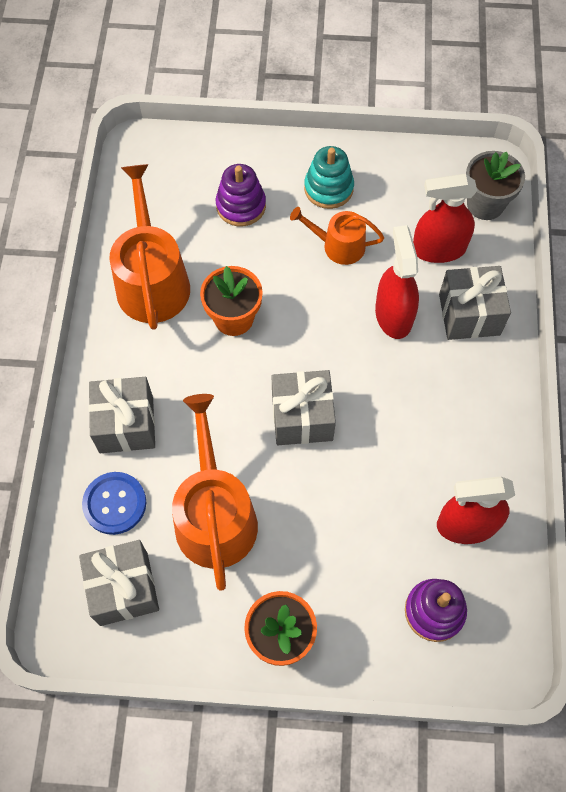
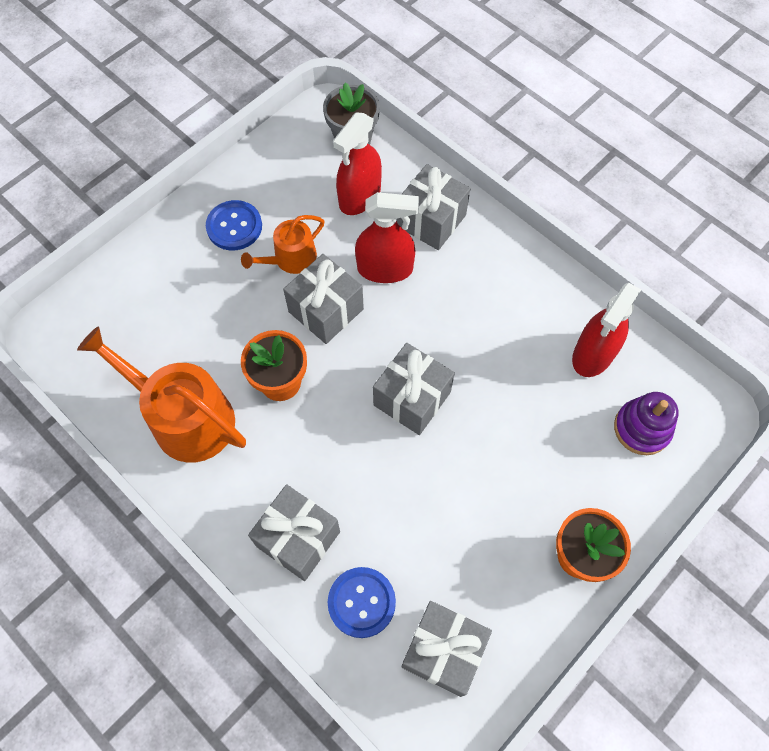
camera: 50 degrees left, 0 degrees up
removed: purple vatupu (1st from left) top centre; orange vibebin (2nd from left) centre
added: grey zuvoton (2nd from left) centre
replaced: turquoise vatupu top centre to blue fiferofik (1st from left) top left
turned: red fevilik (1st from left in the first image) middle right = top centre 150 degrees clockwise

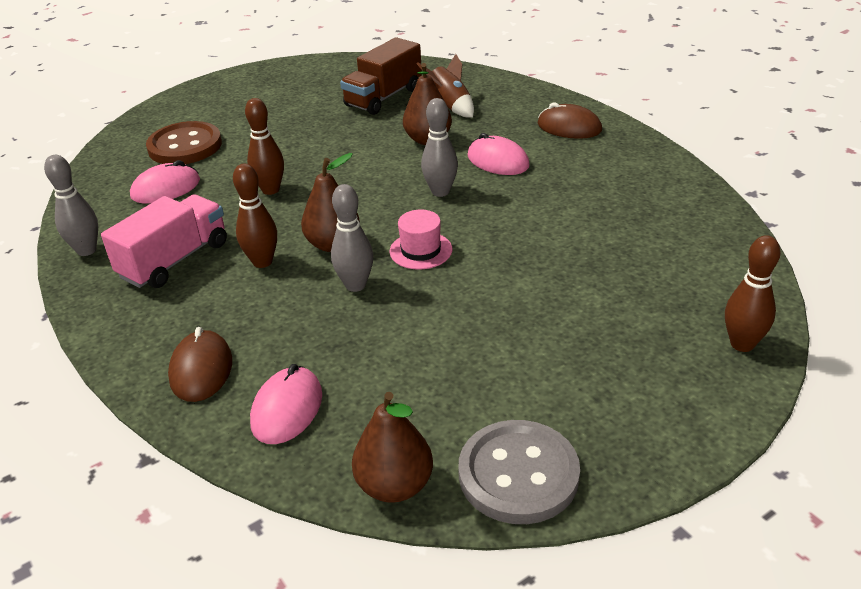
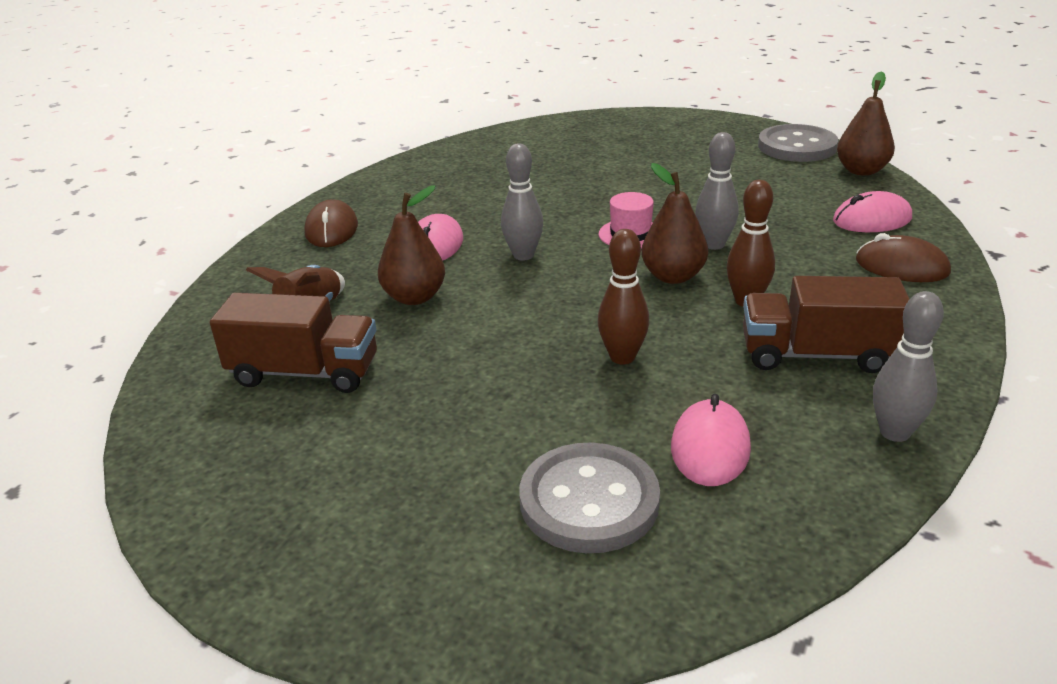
camera: 120 degrees left, 5 degrees down
removed: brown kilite (3rd from left) middle right
recoloured: brown fiferofik top left to grey fiferofik (1st from left) bottom centre; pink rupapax middle left to brown rupapax (2nd from left) middle right
turned: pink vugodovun (1st from left in the first image) top left = middle right 75 degrees clockwise; brown vugodovun (1st from left in the first image) middle left = middle right 60 degrees clockwise

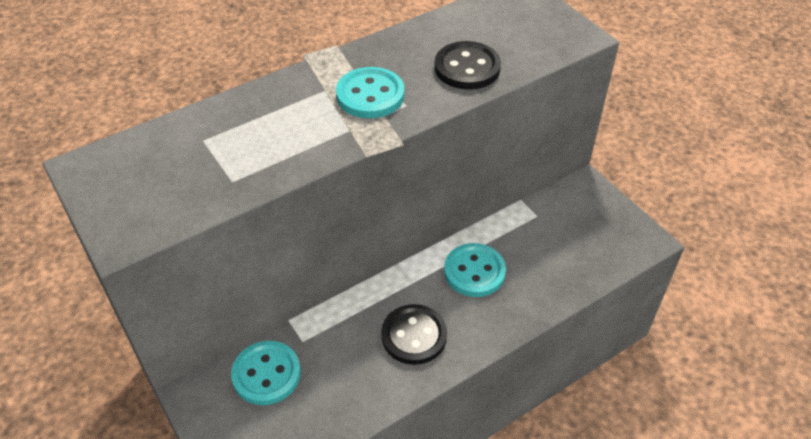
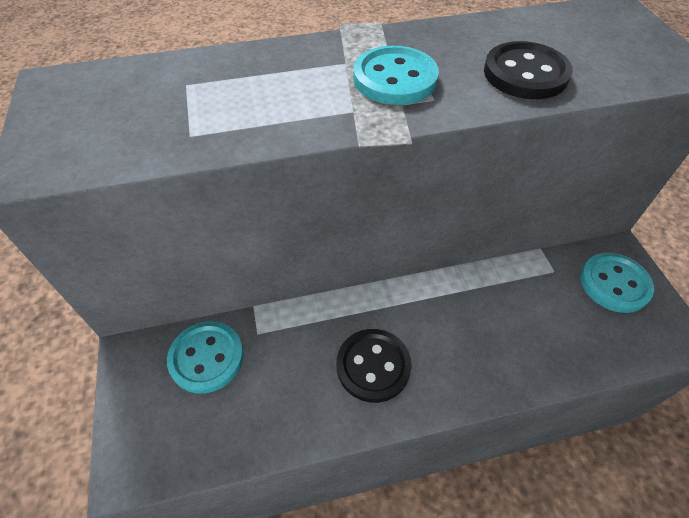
camera: 20 degrees right, 5 degrees up
moved: turquoise fiferofik (3rd from left) centre to middle right

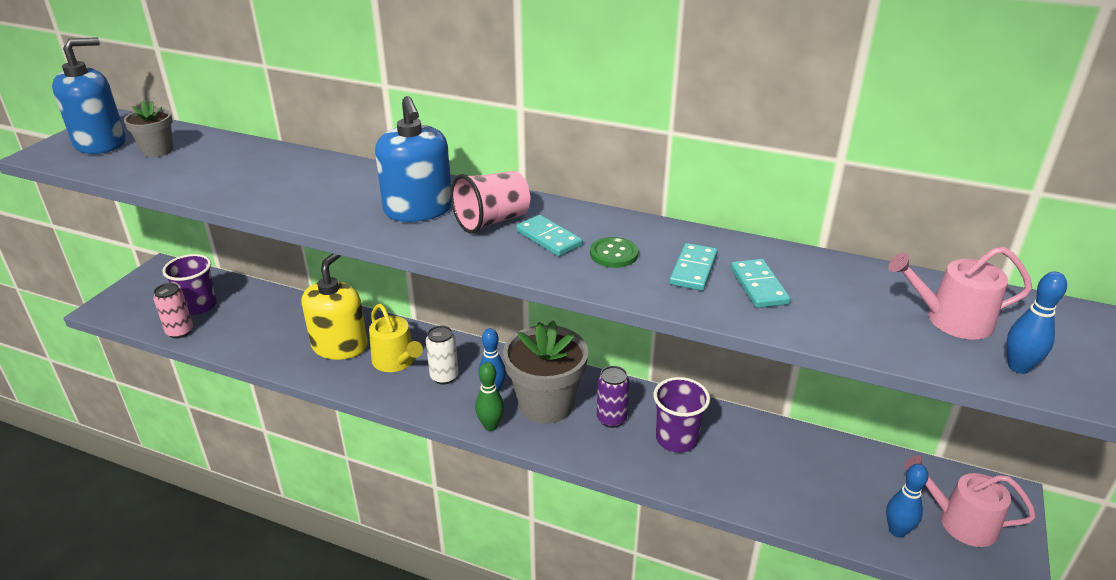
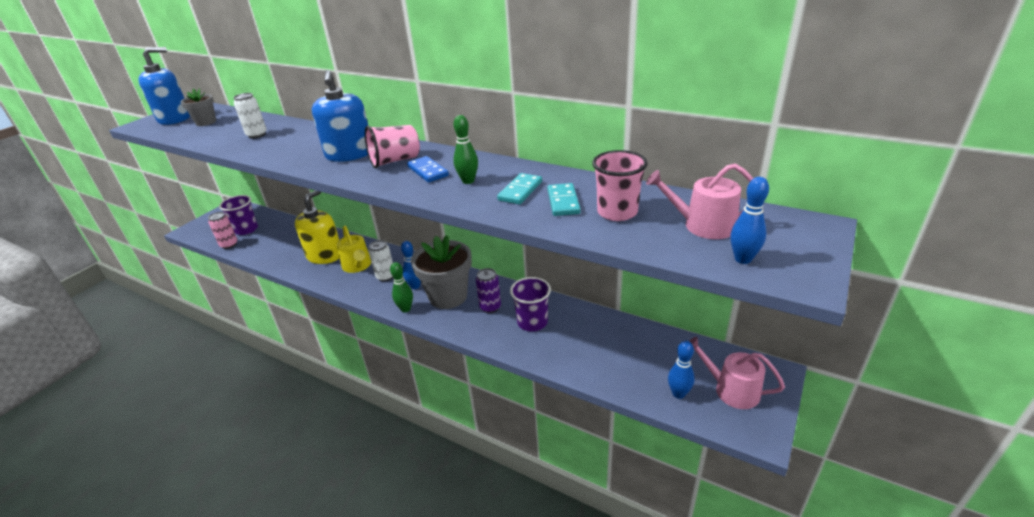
camera: 10 degrees right, 0 degrees up
added: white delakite (1st from left) top left; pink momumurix (2nd from left) centre
replaced: green fiferofik centre to green kilite (2nd from left) top centre
recoloured: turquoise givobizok (1st from left) centre to blue givobizok top centre

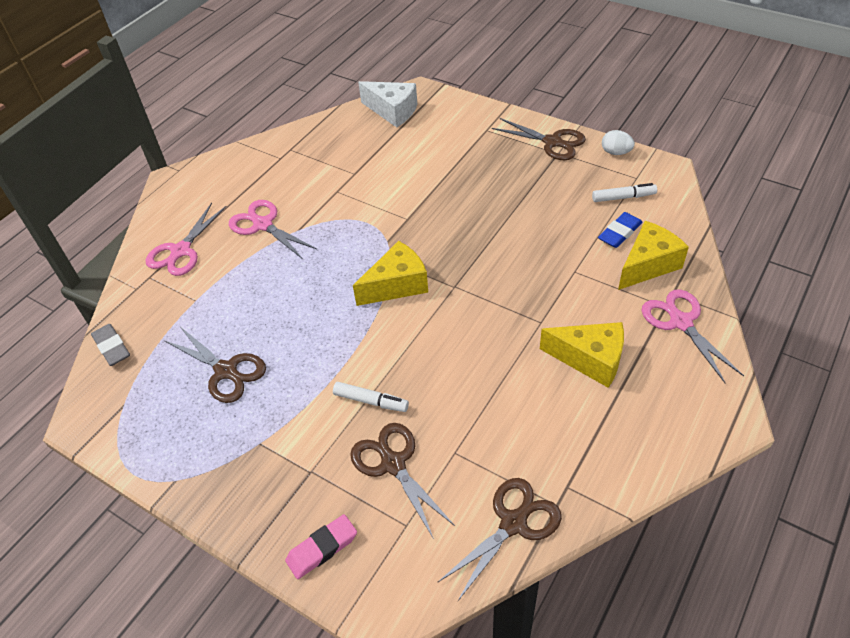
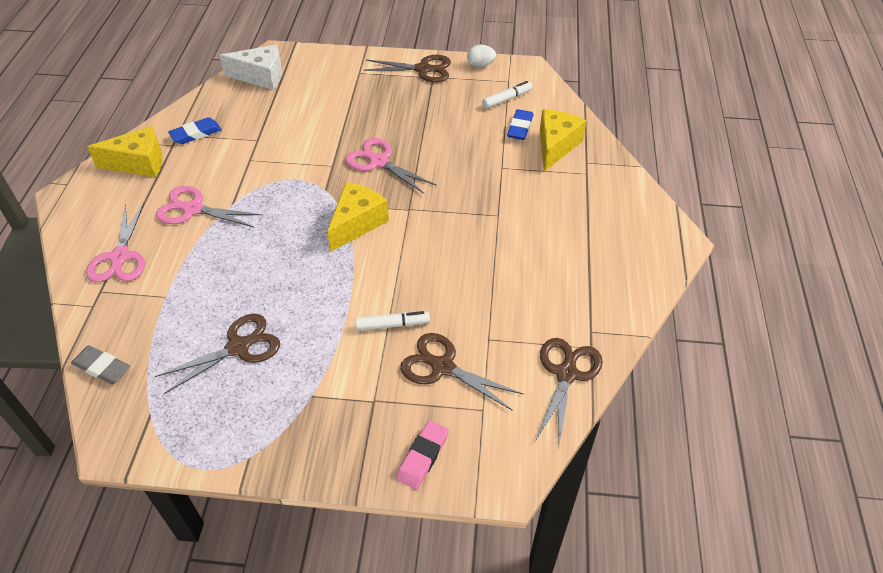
camera: 30 degrees left, 0 degrees up
added: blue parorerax (1st from left) top left
moved: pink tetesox (3rd from left) middle right to top centre; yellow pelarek (2nd from left in the first image) middle right to yellow pelarek (1st from left) top left
turned: brown tetesox (1st from left) middle left = middle left 45 degrees counterclockwise

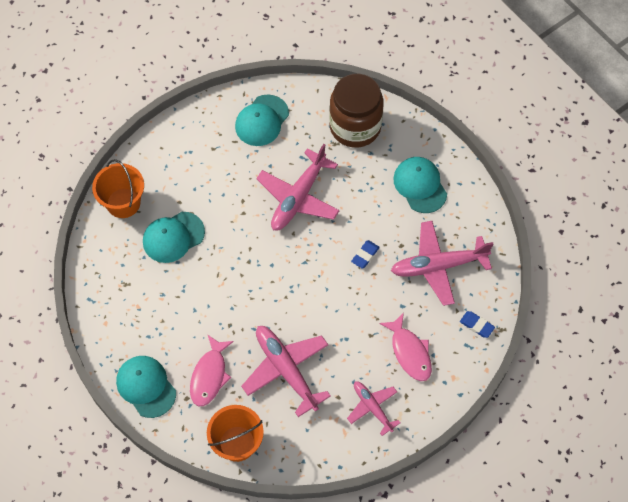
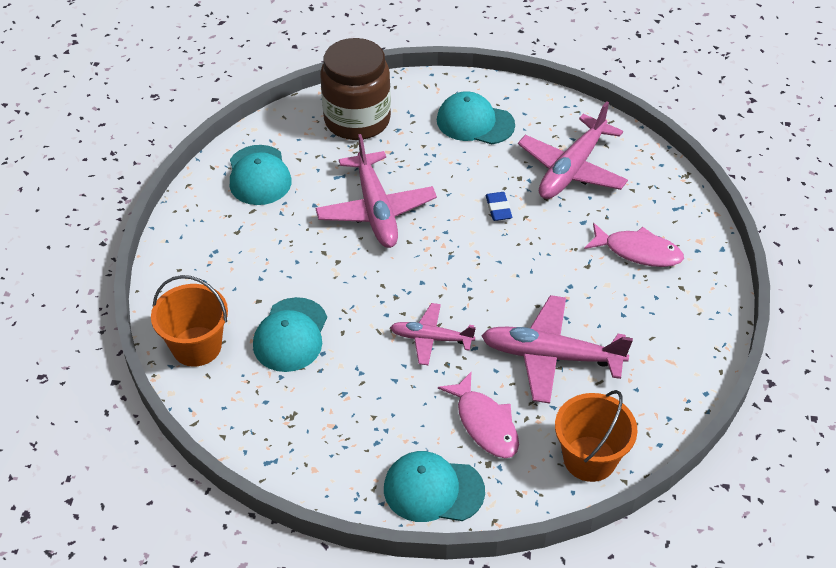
camera: 45 degrees left, 15 degrees down
removed: blue parorerax (2nd from left) middle right
moved: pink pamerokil (3rd from left in the first image) bottom centre to pink pamerokil (2nd from left) centre

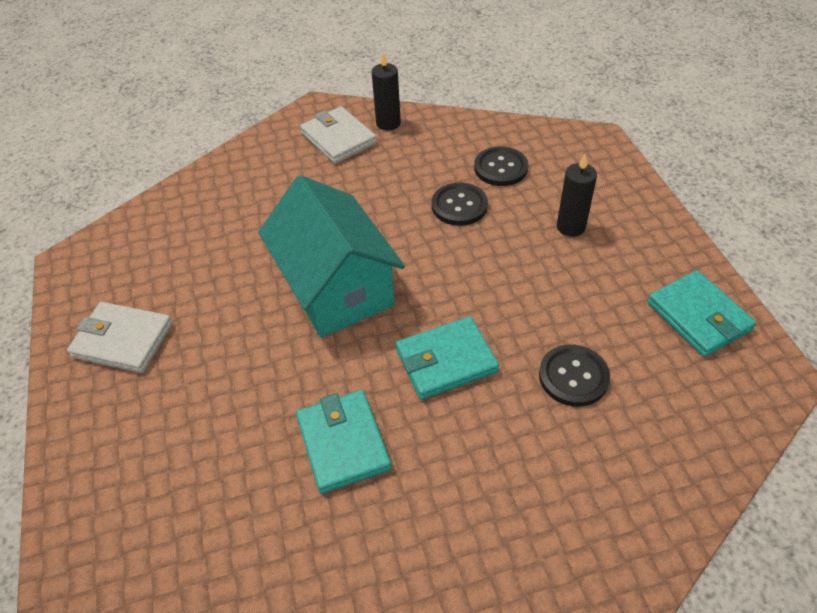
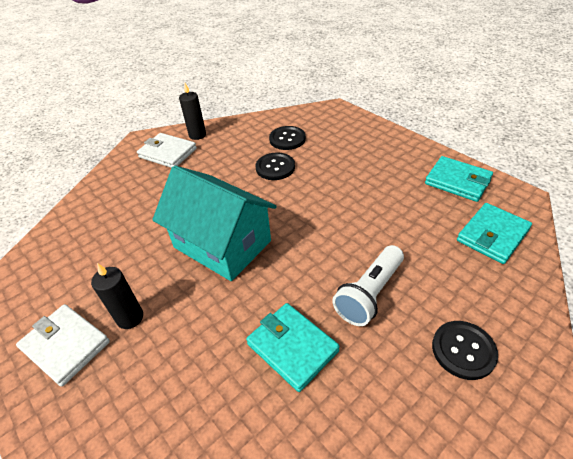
camera: 25 degrees left, 5 degrees down
added: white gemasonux centre
moved: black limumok (2nd from left in the first image) top right to black limumok (1st from left) middle left; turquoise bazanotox (2nd from left in the first image) centre to turquoise bazanotox (3rd from left) middle right; black fiferofik (3rd from left) middle right to bottom right
turned: white bazanotox (1st from left) middle left = bottom left 45 degrees clockwise

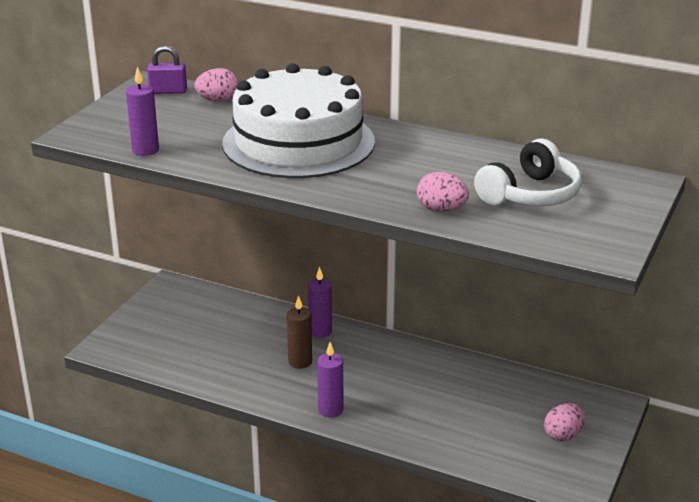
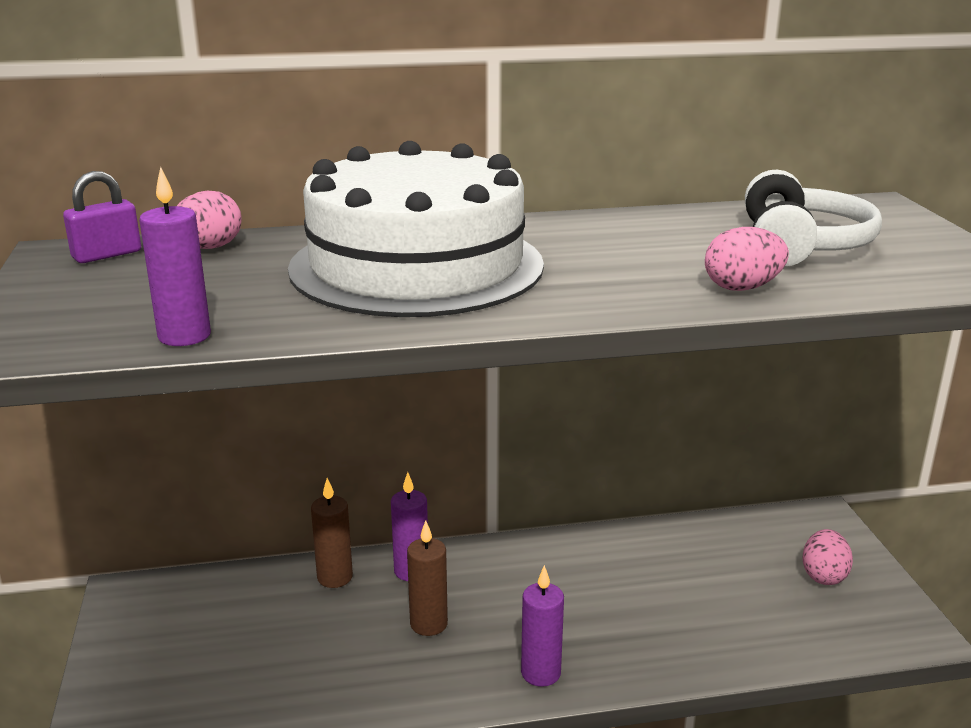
camera: 35 degrees left, 5 degrees down
added: brown limumok (1st from left) bottom centre

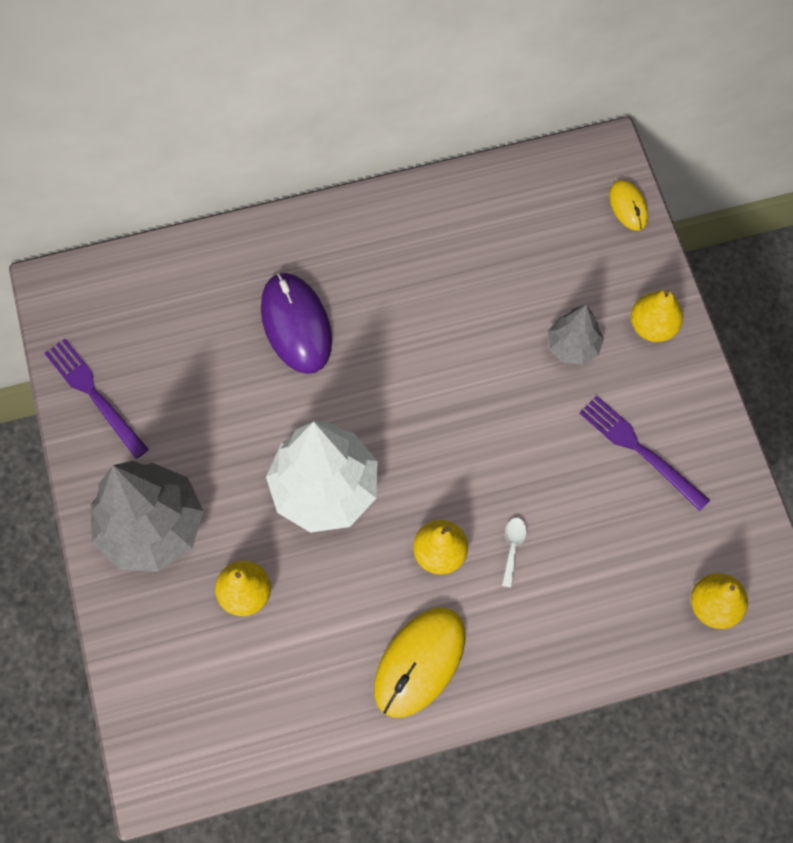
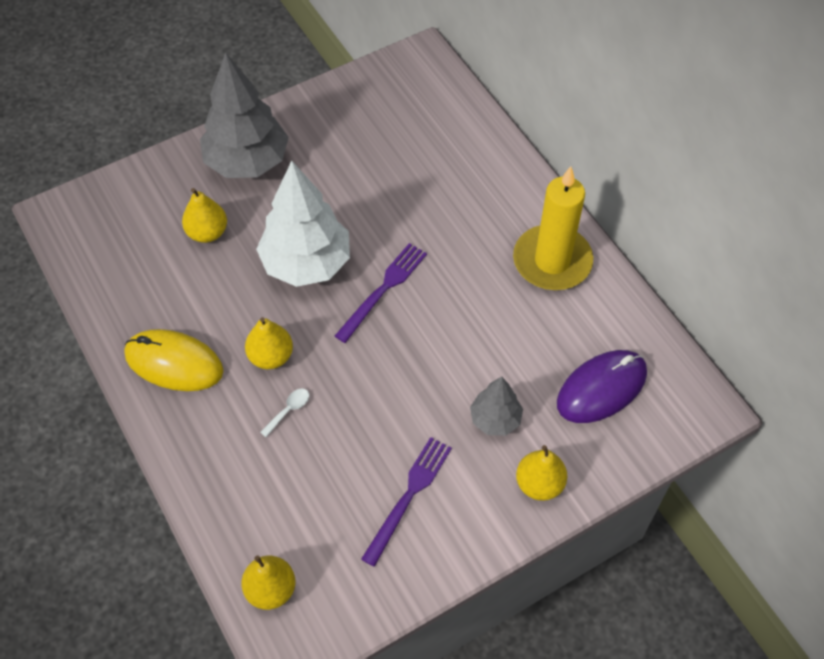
camera: 75 degrees right, 10 degrees down
removed: yellow vugodovun (2nd from left) top right
added: yellow limumok middle right
moved: purple vugodovun centre to middle right; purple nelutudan (1st from left) middle left to centre
turned: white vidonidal centre = centre 45 degrees counterclockwise

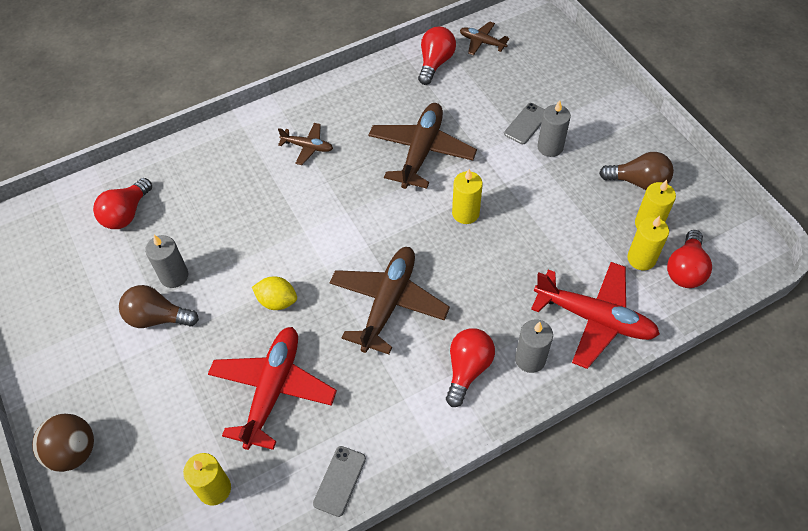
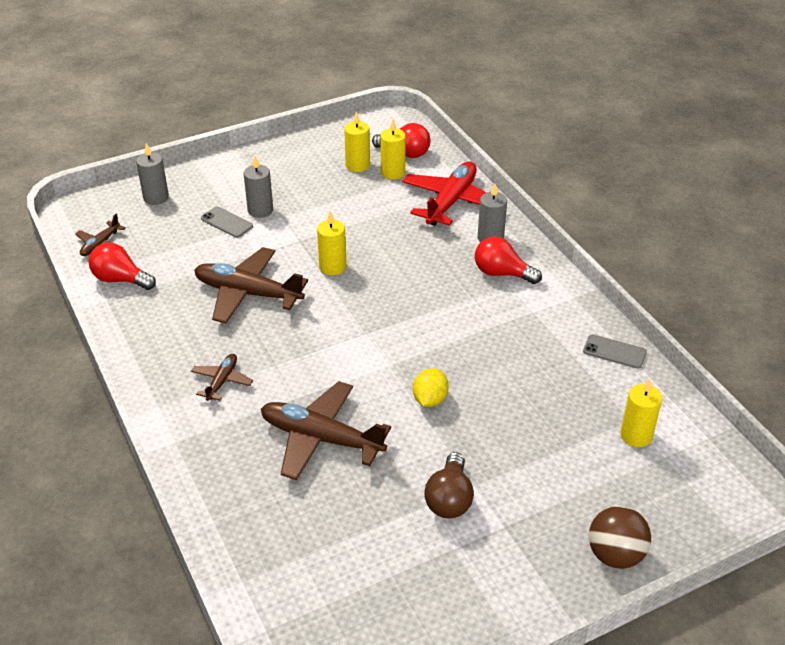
camera: 90 degrees left, 15 degrees down
removed: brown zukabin (2nd from left) top right; red zukabin (1st from left) middle left; red pamerokil (1st from left) bottom centre
moved: grey limumok (1st from left) middle left to top left; brown pamerokil (2nd from left in the first image) centre to brown pamerokil (4th from left) bottom centre

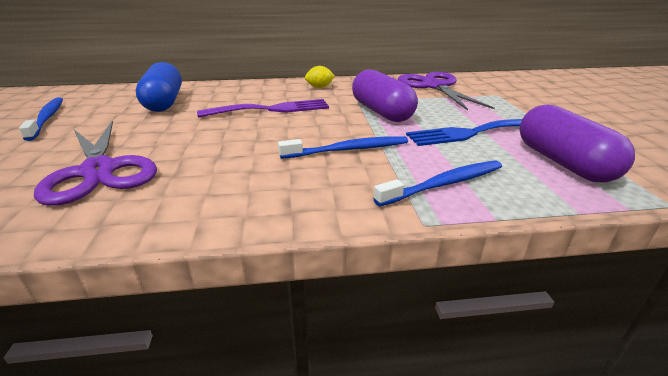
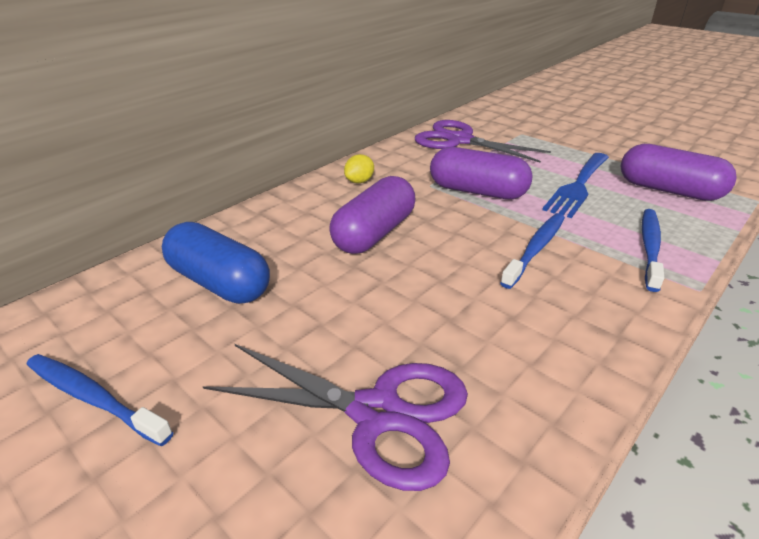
camera: 40 degrees left, 5 degrees up
replaced: purple nelutudan top centre to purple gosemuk (1st from left) centre

